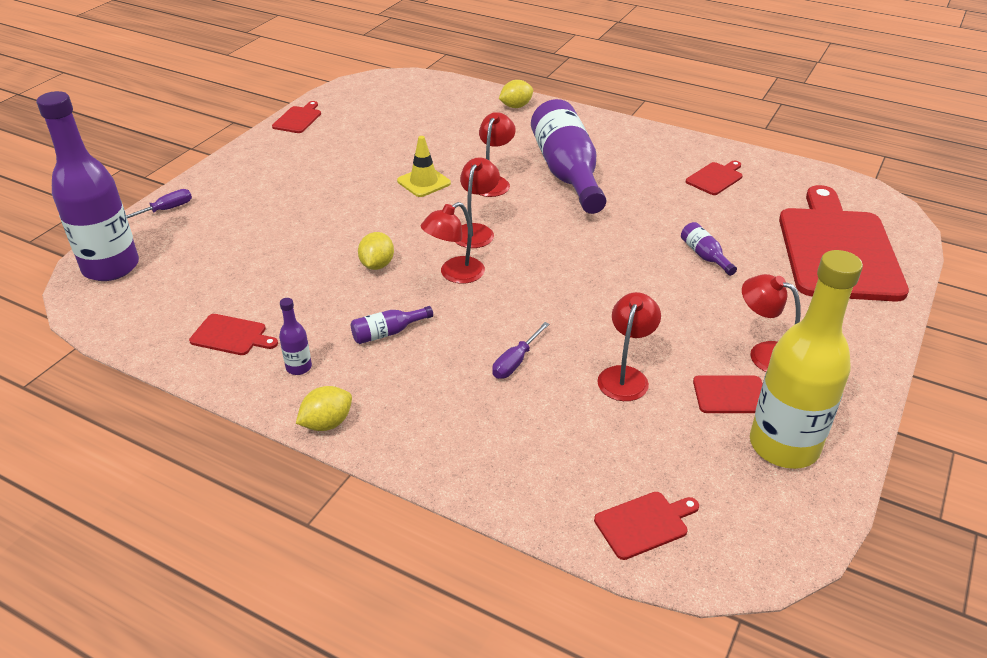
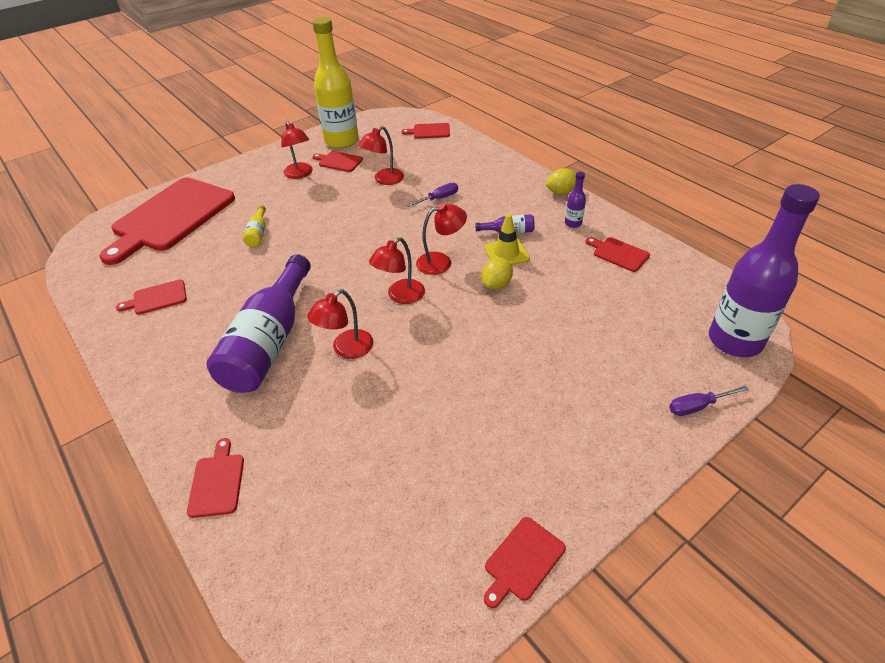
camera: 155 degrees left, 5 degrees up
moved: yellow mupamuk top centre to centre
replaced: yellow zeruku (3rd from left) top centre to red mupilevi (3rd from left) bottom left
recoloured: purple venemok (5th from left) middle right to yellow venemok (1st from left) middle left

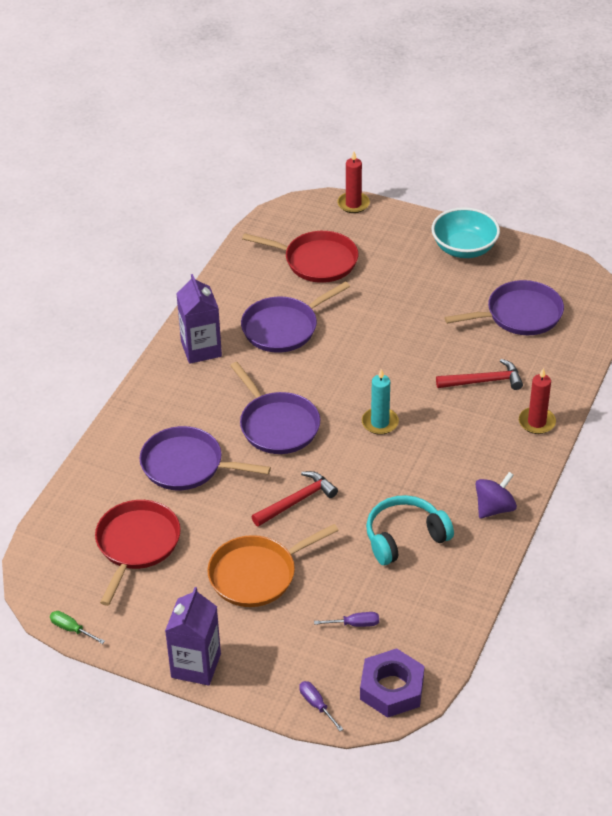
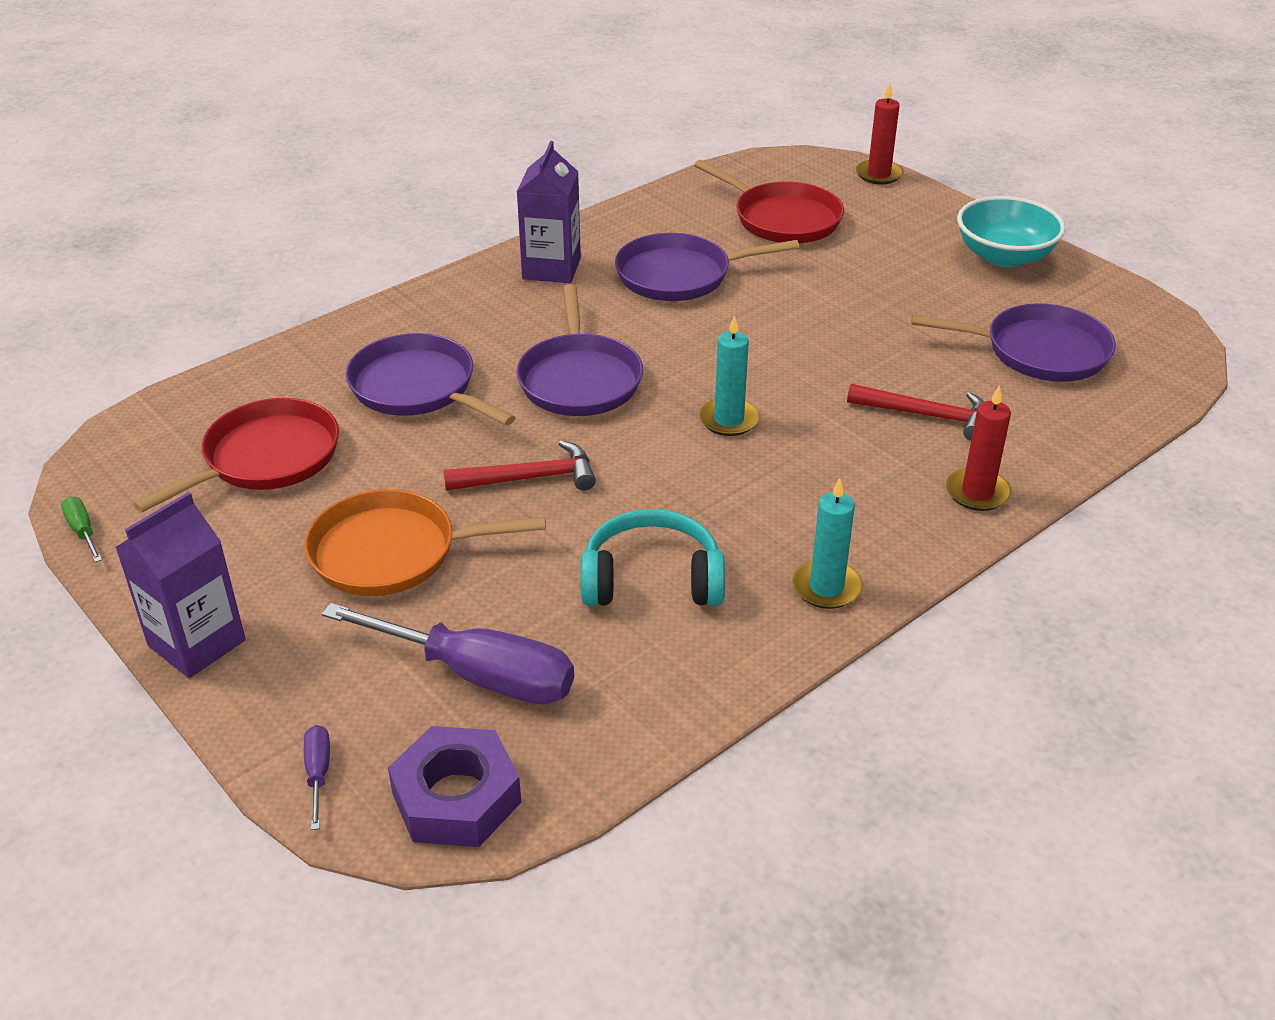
camera: 25 degrees right, 5 degrees down
replaced: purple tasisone middle right to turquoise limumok (2nd from left) centre
resized: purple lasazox (2nd from left) bottom centre = centre x2.32

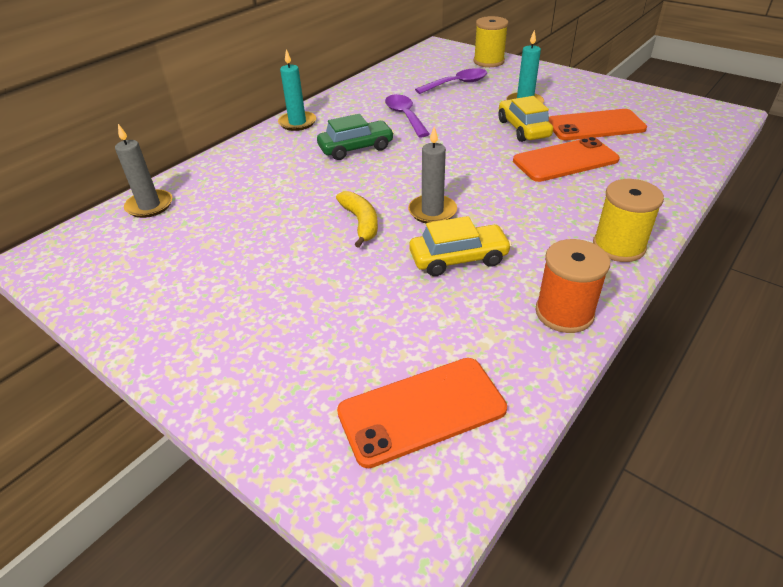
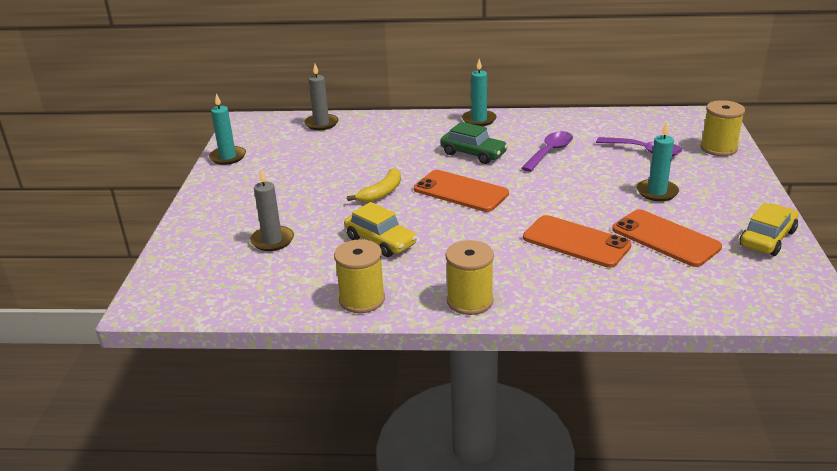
camera: 55 degrees right, 10 degrees down
added: turquoise limumok (1st from left) top left
moved: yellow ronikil (2nd from left) top right to middle right; grey limumok (2nd from left in the first image) top centre to grey limumok (1st from left) middle left; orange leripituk (1st from left) bottom centre to centre
recoloured: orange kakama middle right to yellow kakama (1st from left) centre

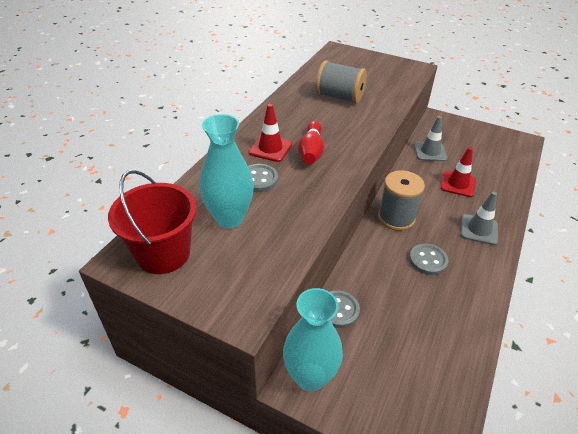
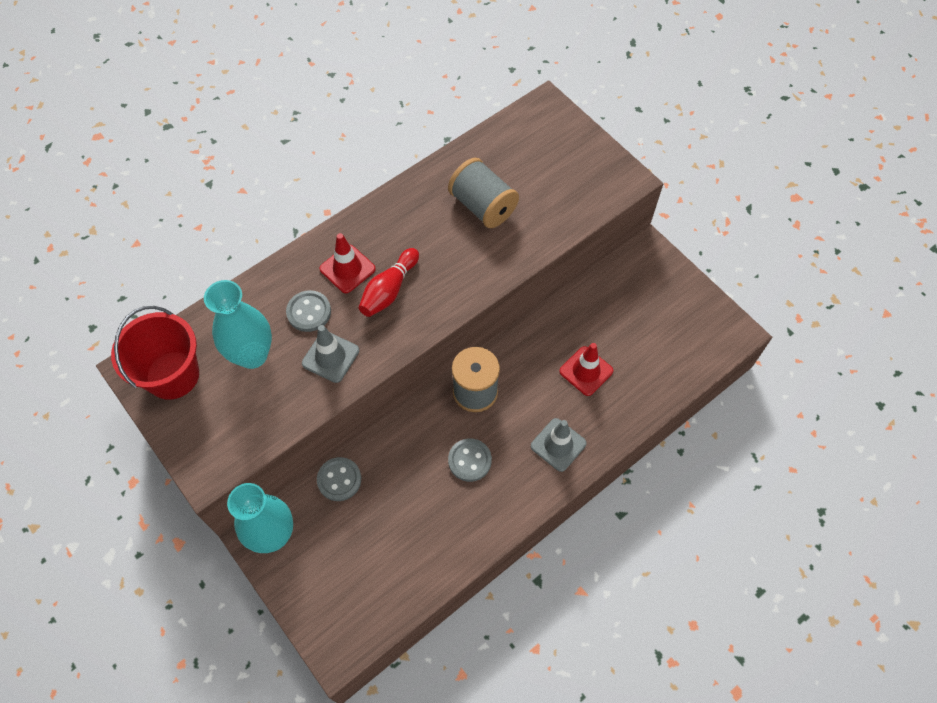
camera: 25 degrees right, 20 degrees up
moved: grey mupamuk (1st from left) top right to centre

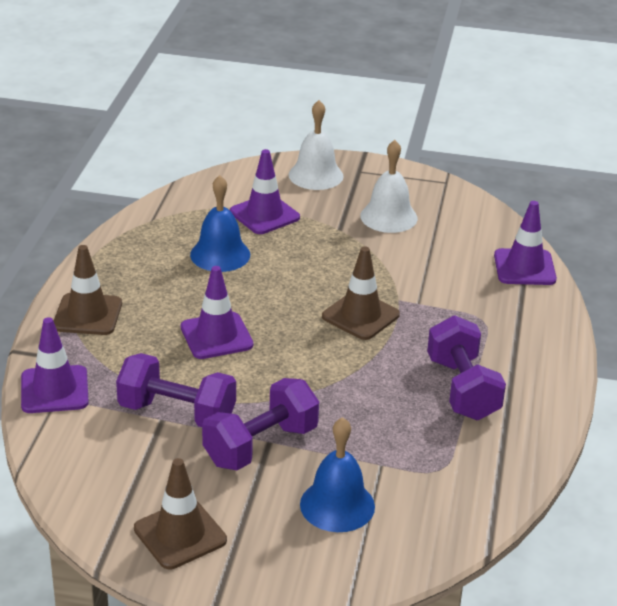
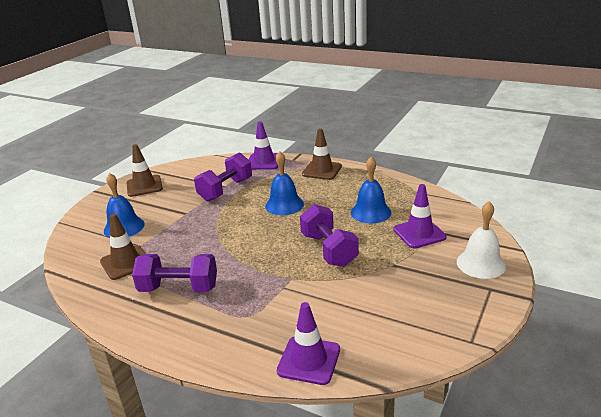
camera: 110 degrees right, 5 degrees down
removed: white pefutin (2nd from left) top centre
moved: brown mupamuk (3rd from left in the first image) centre to brown mupamuk (1st from left) middle left; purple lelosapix (2nd from left in the first image) bottom centre to purple lelosapix (3rd from left) centre
replaced: purple mupamuk (2nd from left) centre to blue pefutin (2nd from left) centre

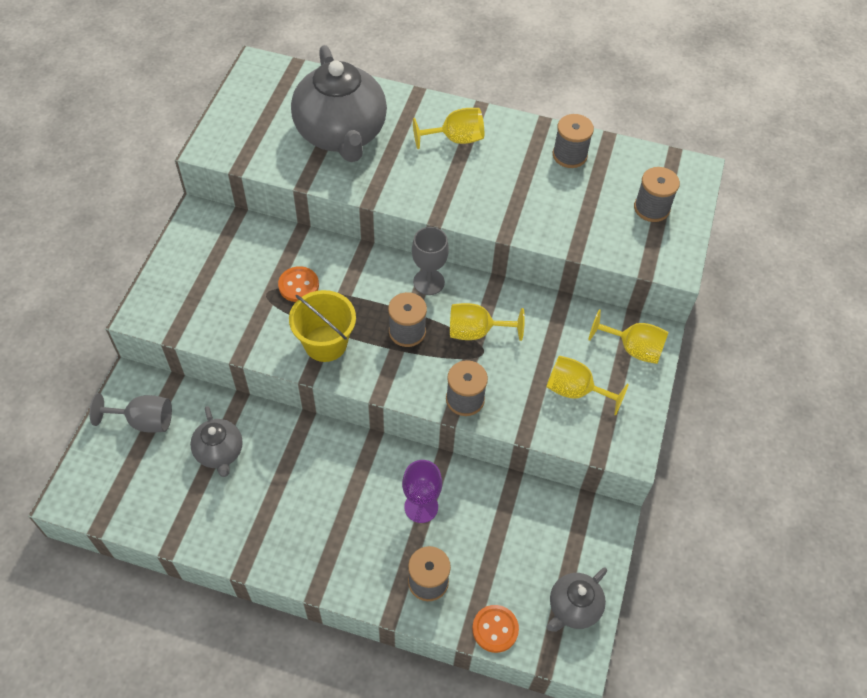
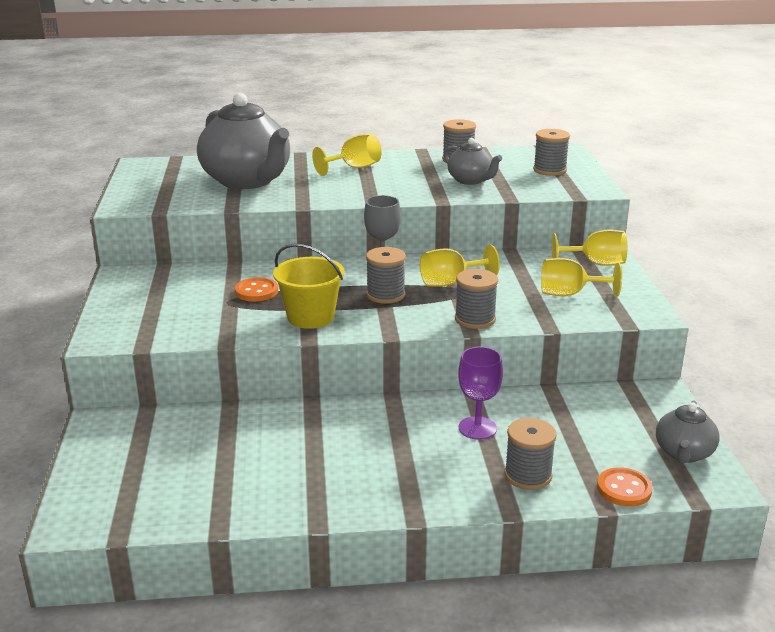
camera: 20 degrees left, 30 degrees down
removed: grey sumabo (1st from left) middle left
moved: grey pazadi (1st from left in the first image) middle left to grey pazadi (2nd from left) top centre

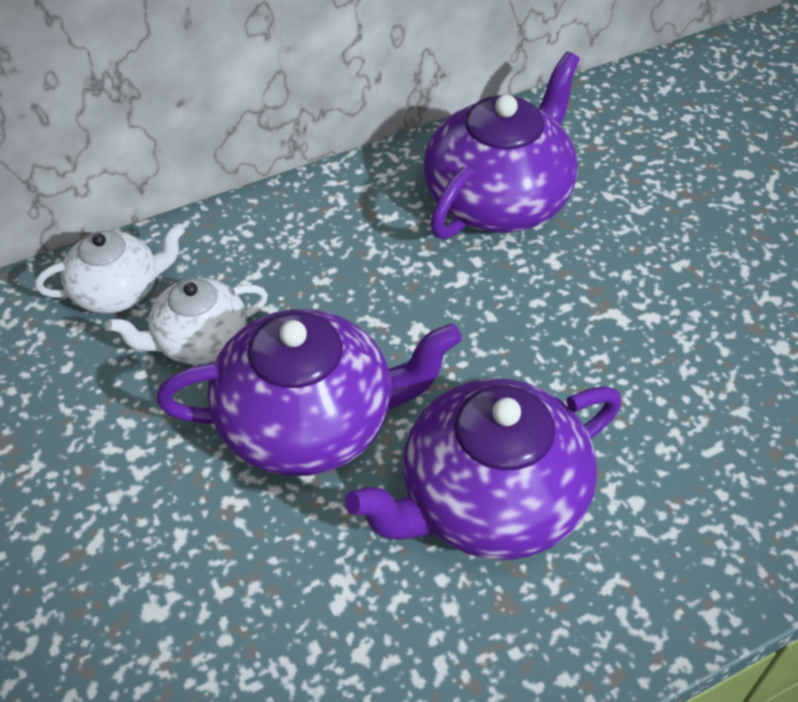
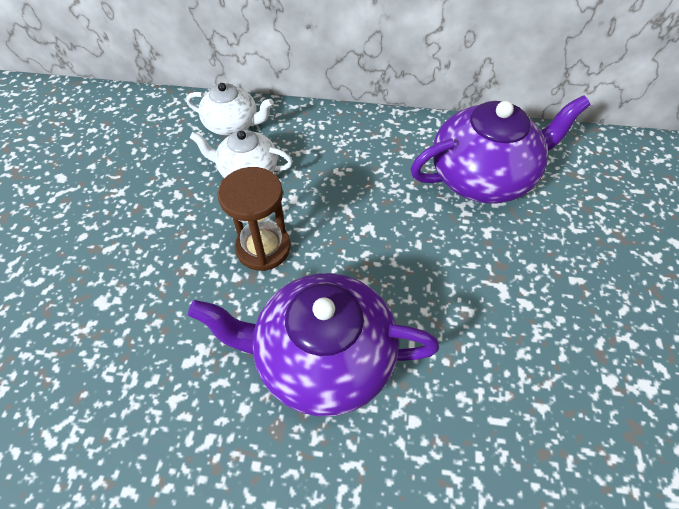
camera: 35 degrees right, 5 degrees up
replaced: purple pazadi (1st from left) centre to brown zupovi centre

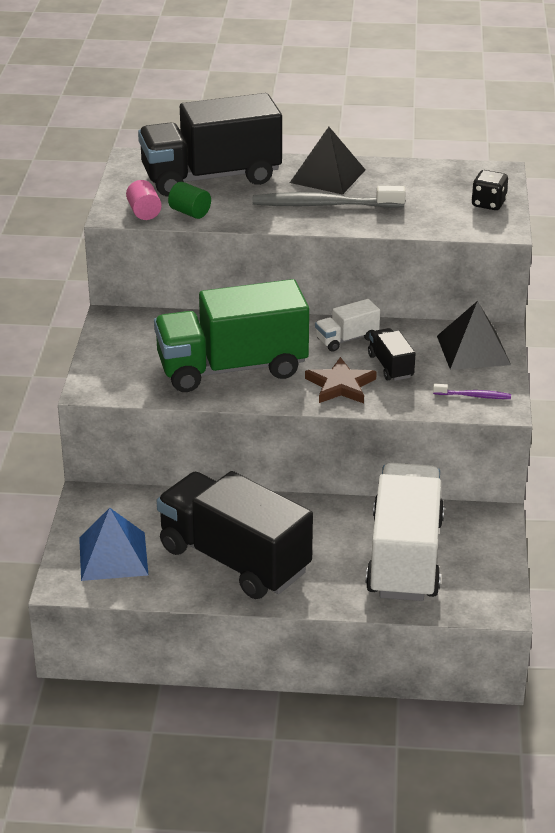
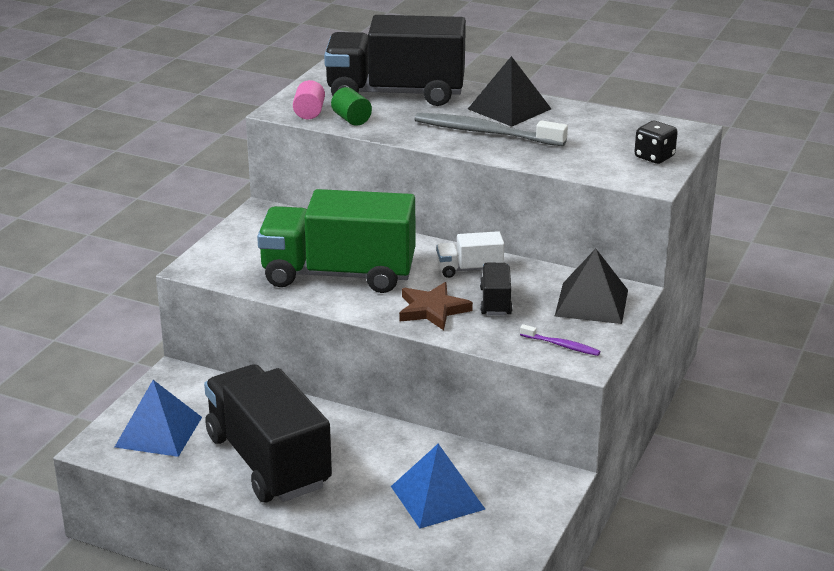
camera: 20 degrees right, 5 degrees down
replaced: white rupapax (2nd from left) middle right to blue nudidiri (2nd from left) bottom centre

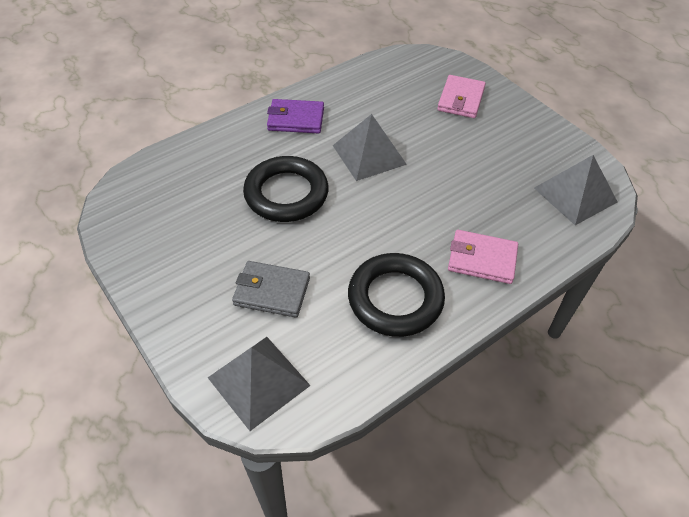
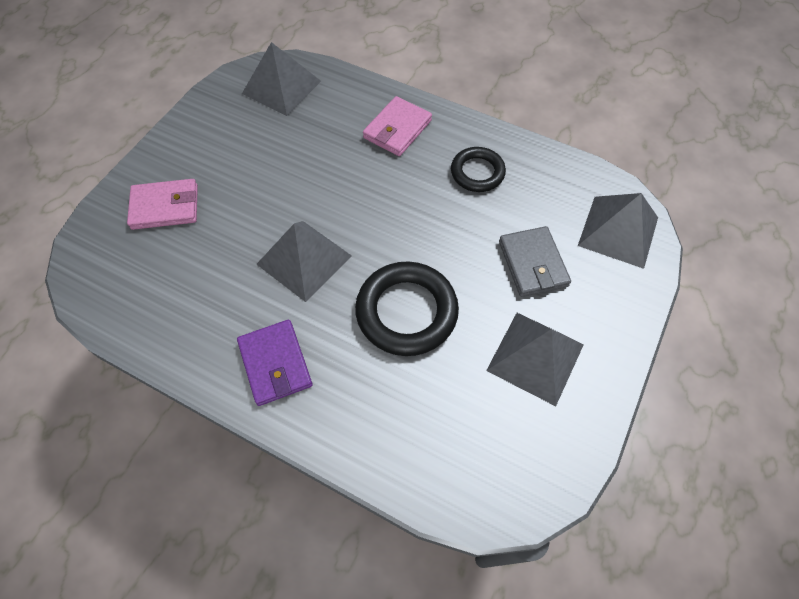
camera: 115 degrees left, 10 degrees up
added: grey nudidiri (3rd from left) middle right
turned: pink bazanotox (2nd from left) middle right = top centre 45 degrees clockwise
resized: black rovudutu (2nd from left) centre = top centre x0.61

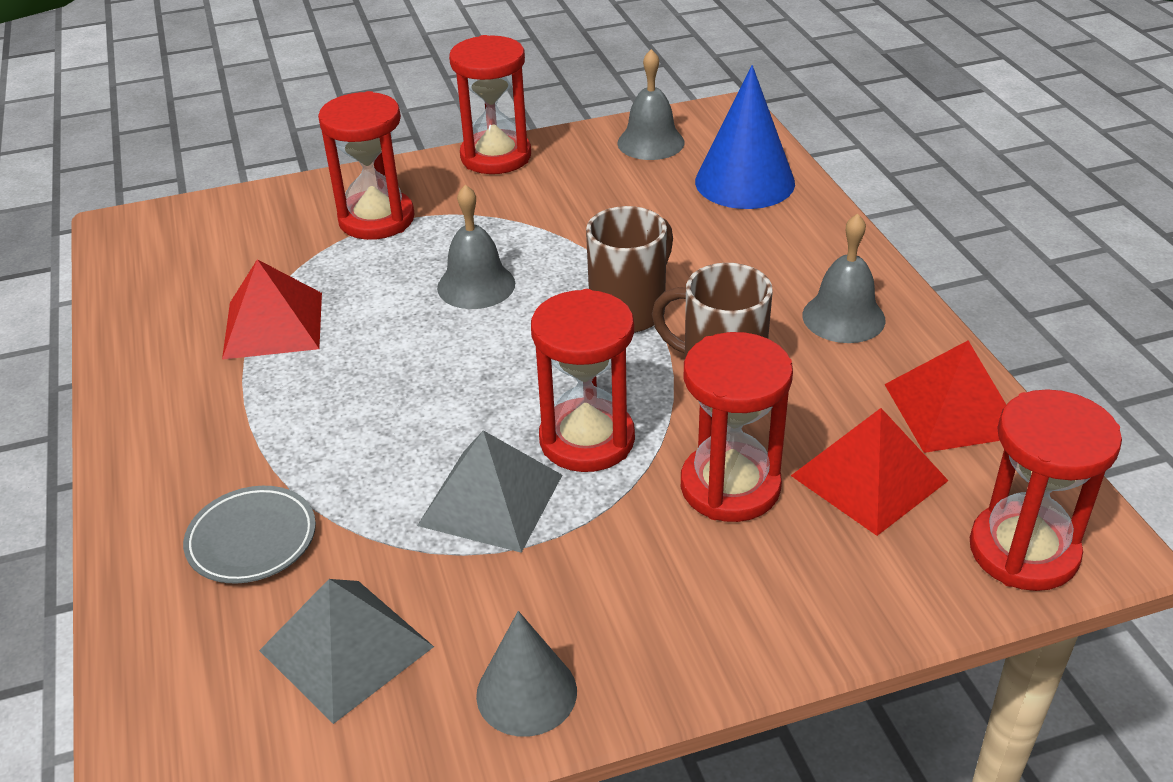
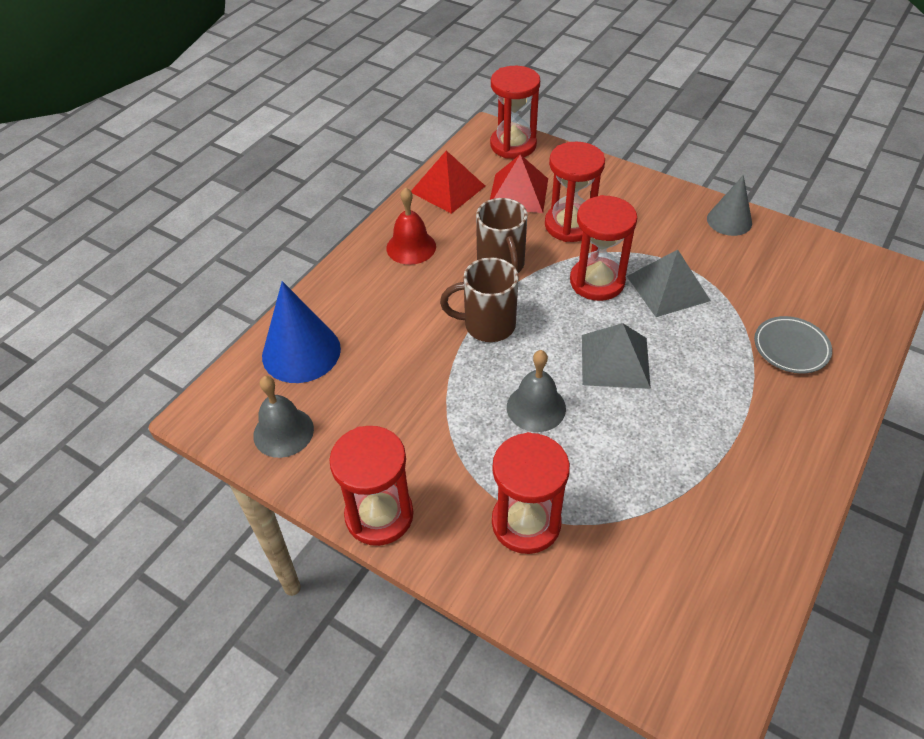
camera: 130 degrees left, 10 degrees up
removed: red nudidiri (1st from left) middle left
moved: grey nudidiri (1st from left) bottom left to middle right
recoloured: grey pefutin (3rd from left) middle right to red pefutin top centre

